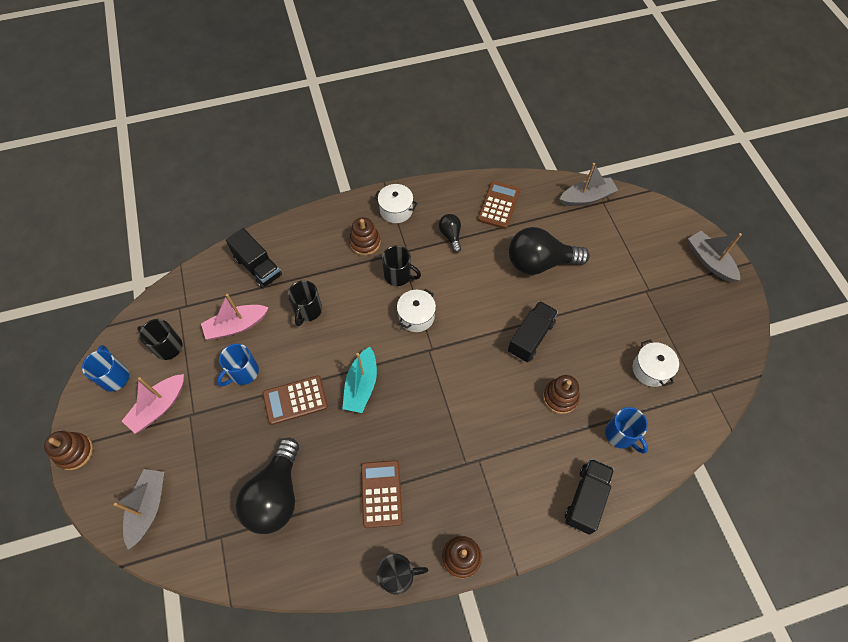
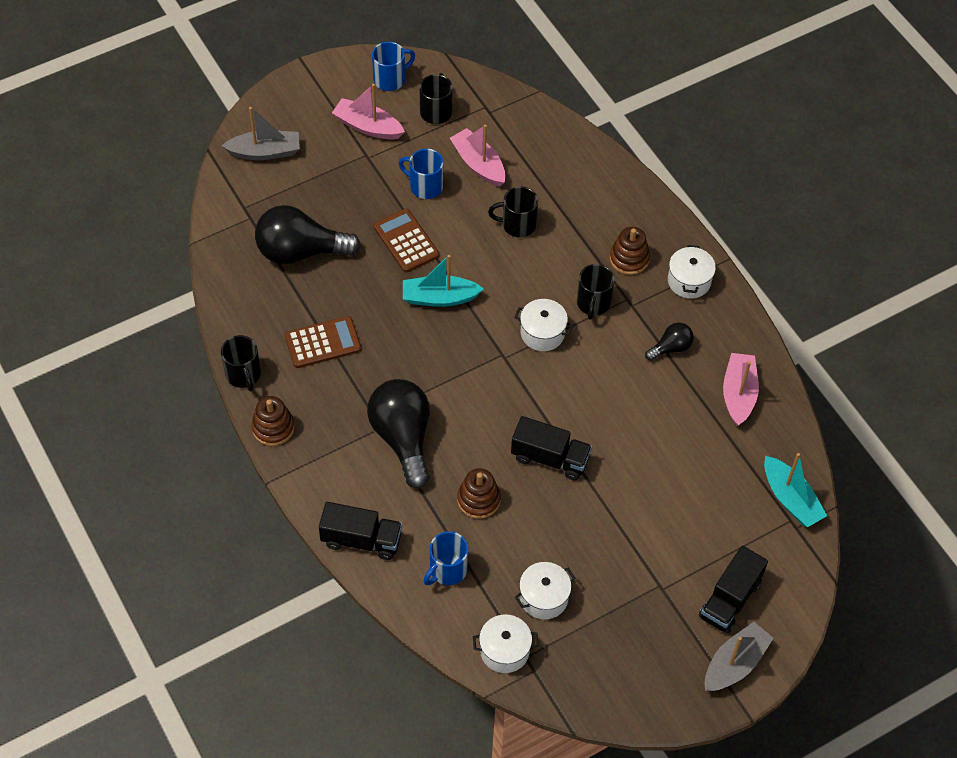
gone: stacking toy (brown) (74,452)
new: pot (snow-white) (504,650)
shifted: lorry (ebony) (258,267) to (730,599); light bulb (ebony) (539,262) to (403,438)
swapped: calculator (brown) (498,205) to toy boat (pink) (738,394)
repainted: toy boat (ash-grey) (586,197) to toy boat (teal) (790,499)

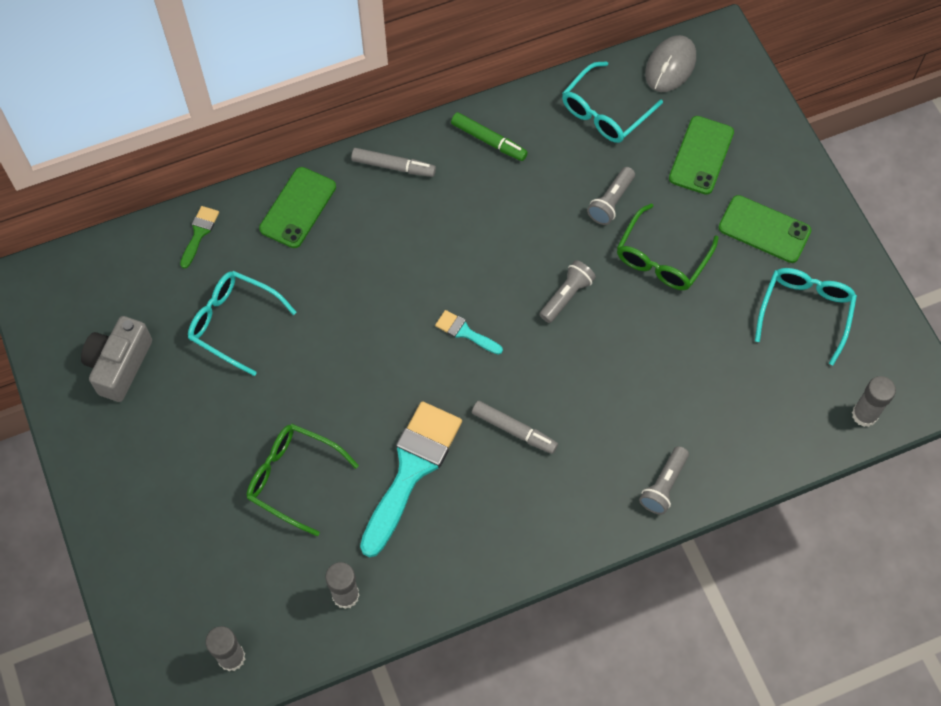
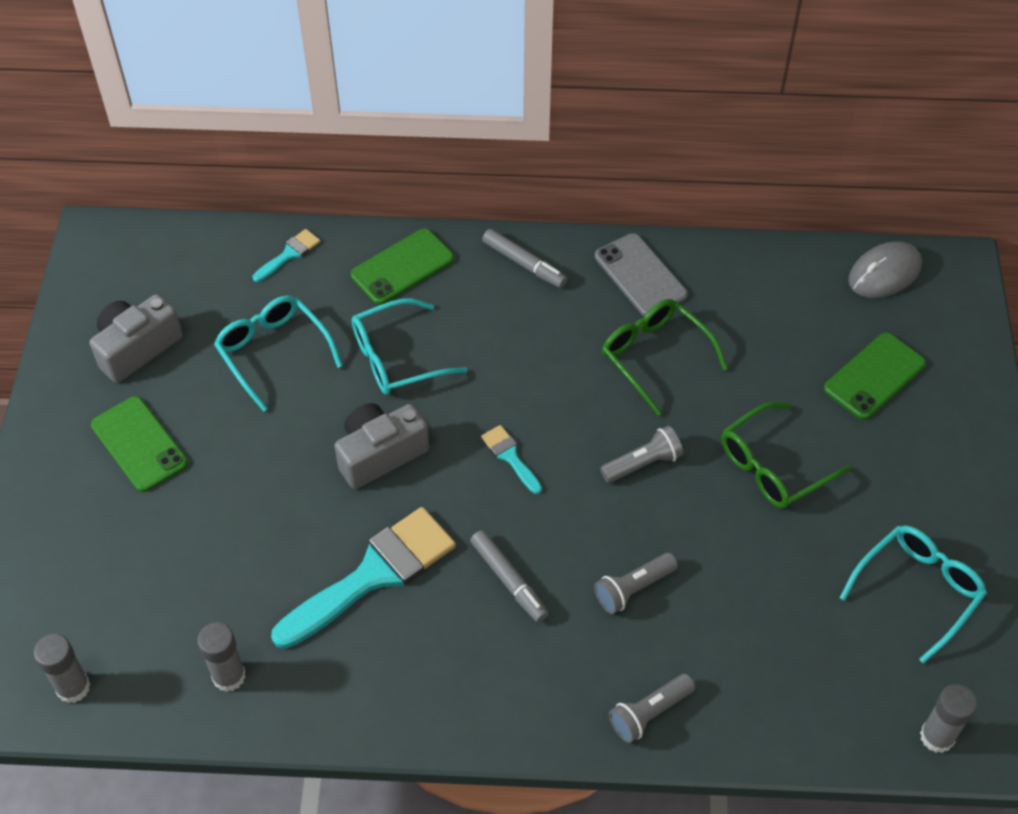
new: camera (ash-grey) (380,454)
shifted: eyeglasses (emerald) (293,478) to (654,356); eyeglasses (teal) (604,112) to (396,358); flashlight (ash-grey) (611,202) to (633,589); phone (emerald) (764,229) to (139,444)
swapped: marker pen (emerald) (489,141) to phone (ash-grey) (640,276)
repainted: paintbrush (emerald) (199,233) to paintbrush (teal) (289,254)

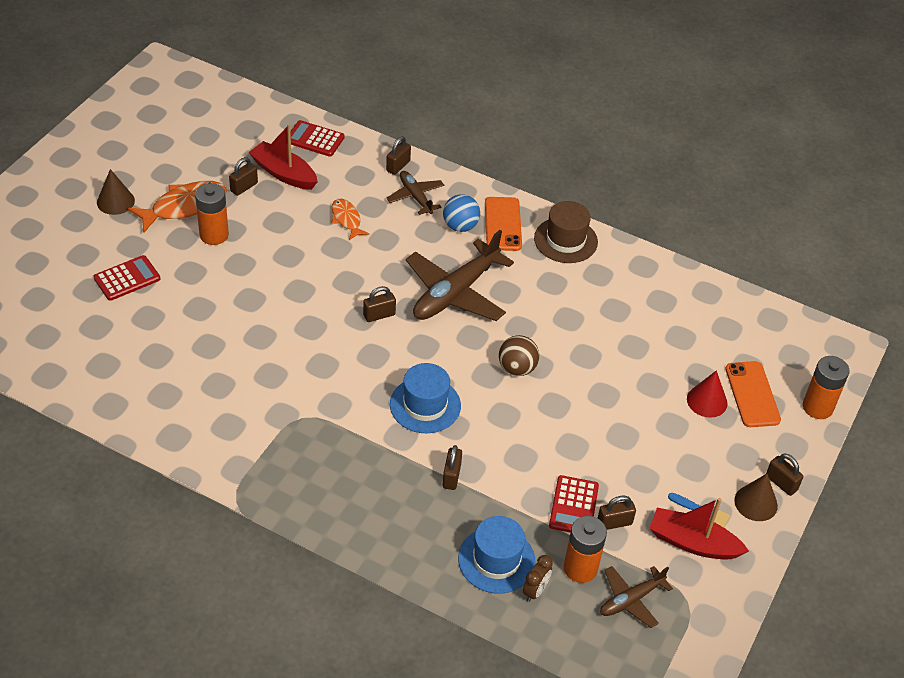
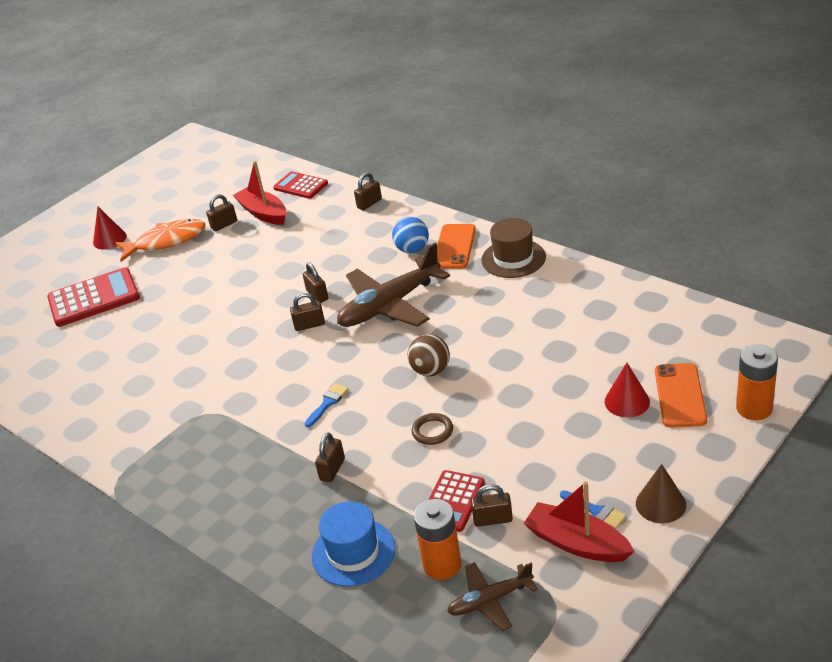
gone: battery (orange) (214,235); fish figure (orange) (346,219); plane (brown) (415,197); clock (brown) (535,591)
new: ring (brown) (432,431)
shifted: lock (brown) (781,483) to (317,295)
swapped: hat (cobalt) (425,405) to paintbrush (cobalt) (327,403)
repainted: cone (brown) (115,201) to cone (scarlet) (109,239)
scaled: calculator (scarlet) (127,278) = (94,298) x1.59

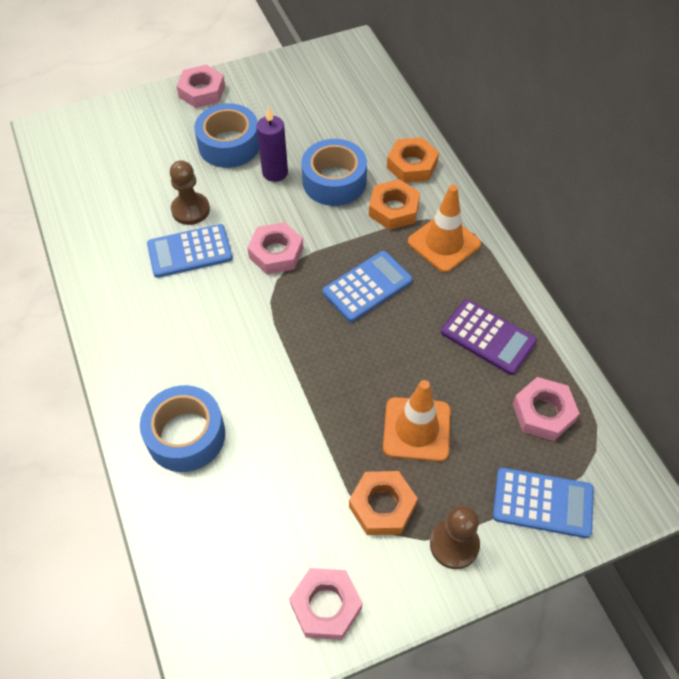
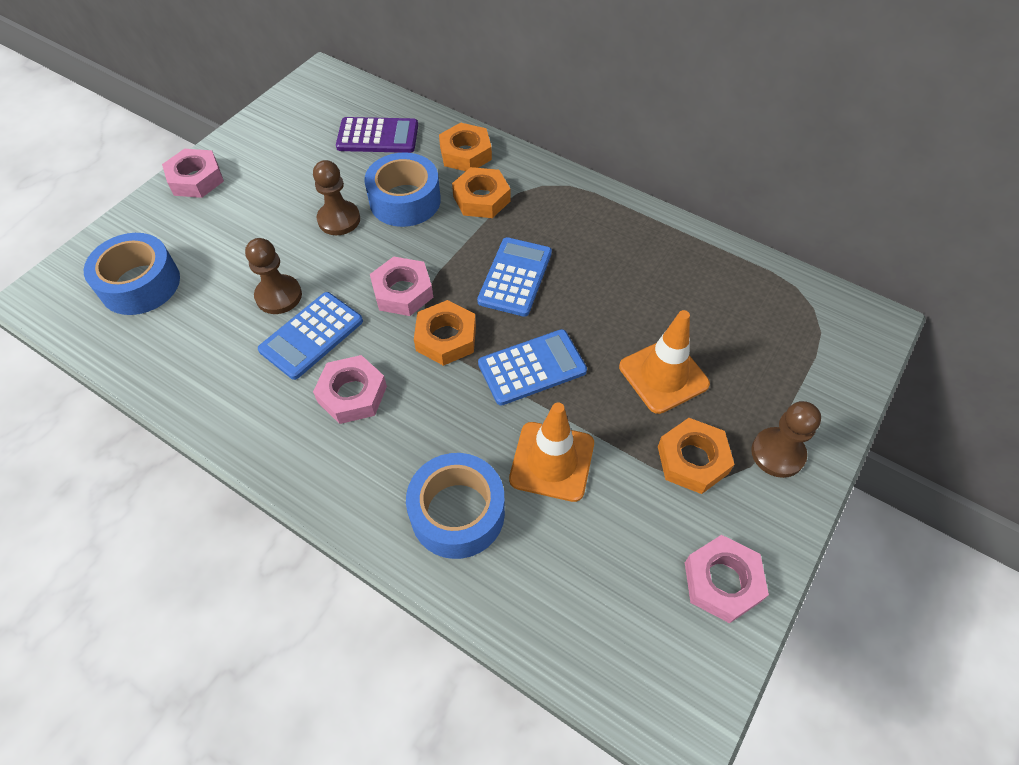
new: hexagon nut (orange) (446,338)
shifted: roll of tape (cobalt) (229,145) to (140,284); road cone (orange) (444,243) to (552,461); calculator (purple) (488,337) to (378,136); calculator (cobalt) (542,503) to (532,368); hexagon nut (pink) (543,412) to (352,394)
swapped: wax candle (purple) (275,172) to game pawn (brown) (339,219)

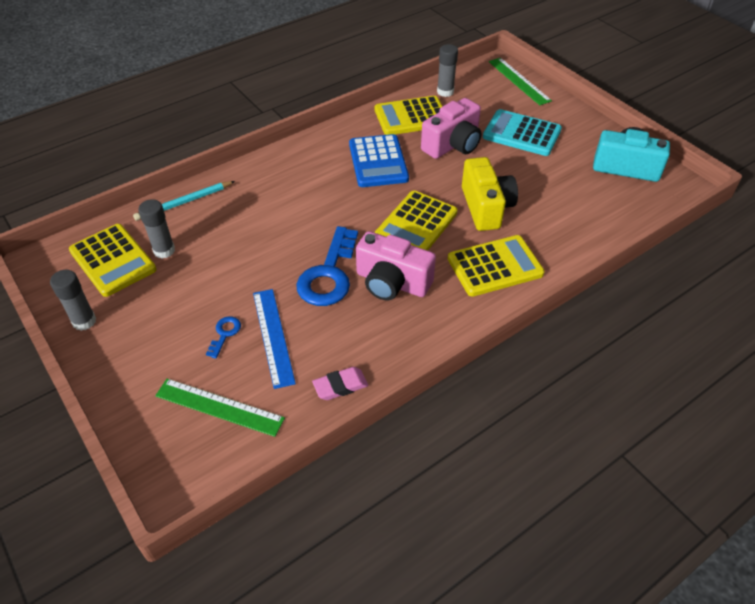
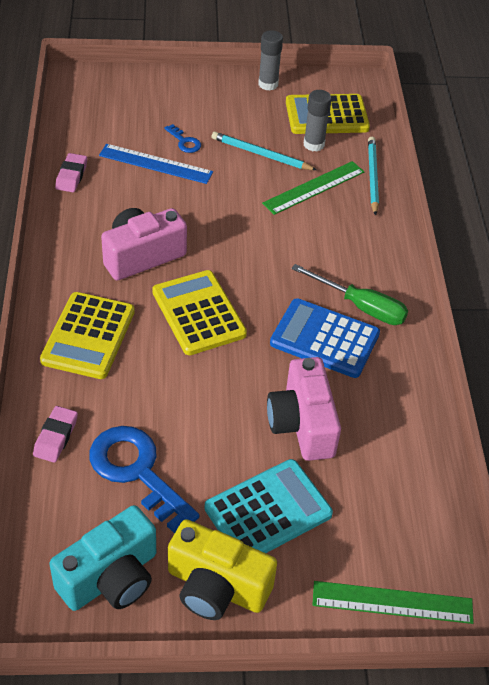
gone: calculator (bright yellow) (411,117); glue (ash-grey) (445,92)
new: pencil eraser (pink) (56,437); pencil (teal) (261,154); hand screwdriver (emerald) (361,307)
shifted: measuring stick (emerald) (219,407) to (314,187); key (cobalt) (328,274) to (137,471); camera (bright yellow) (486,207) to (216,587)

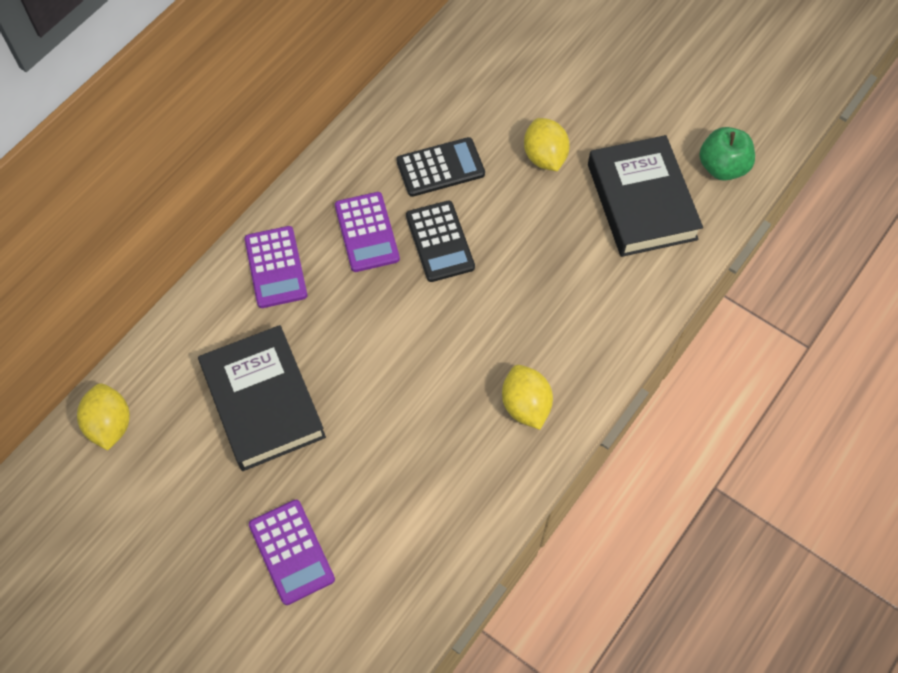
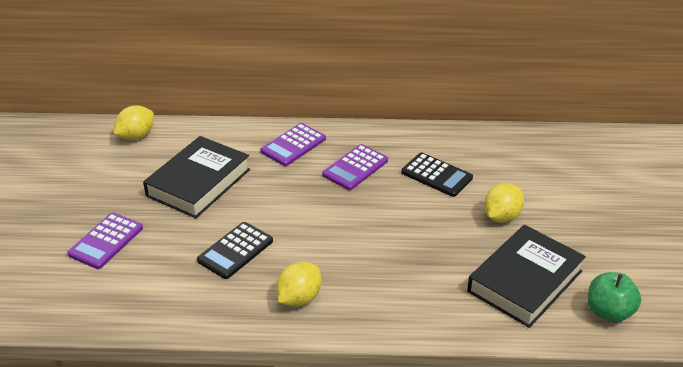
shifted: calculator (ebony) (439,242) to (235,251)

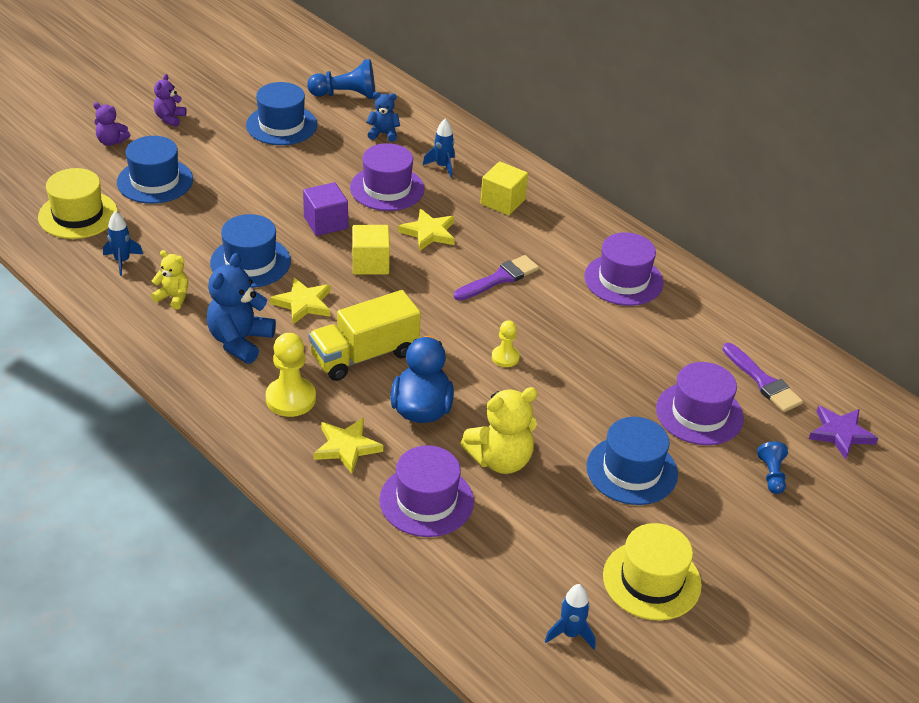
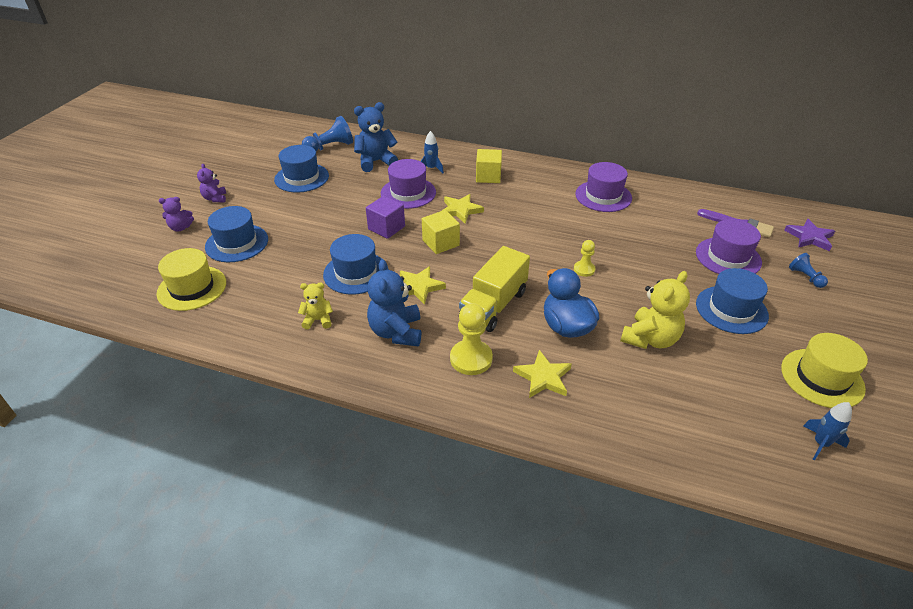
gone: toy rocket (cobalt) (122,261); hat (purple) (426,500); paintbrush (purple) (499,278)
scaled: stuffed bear (cobalt) (383,134) = (375,162) x1.76

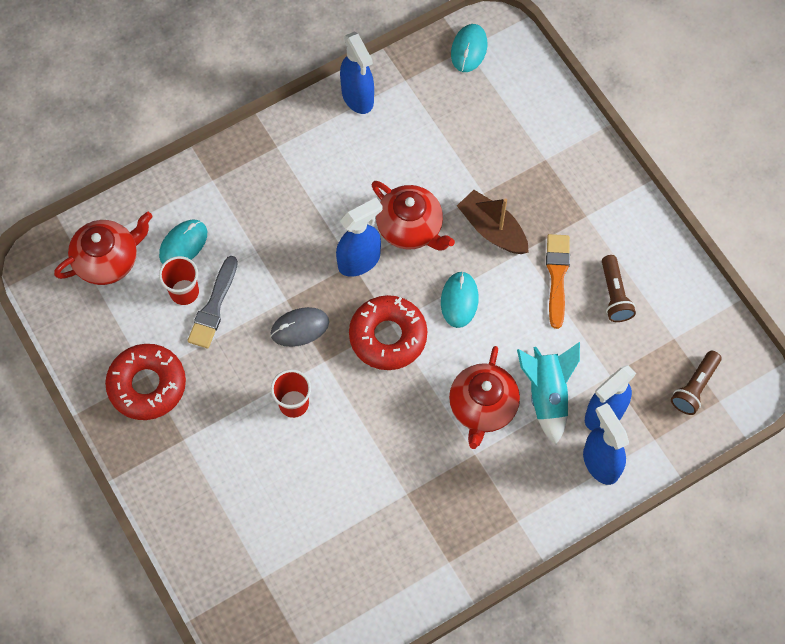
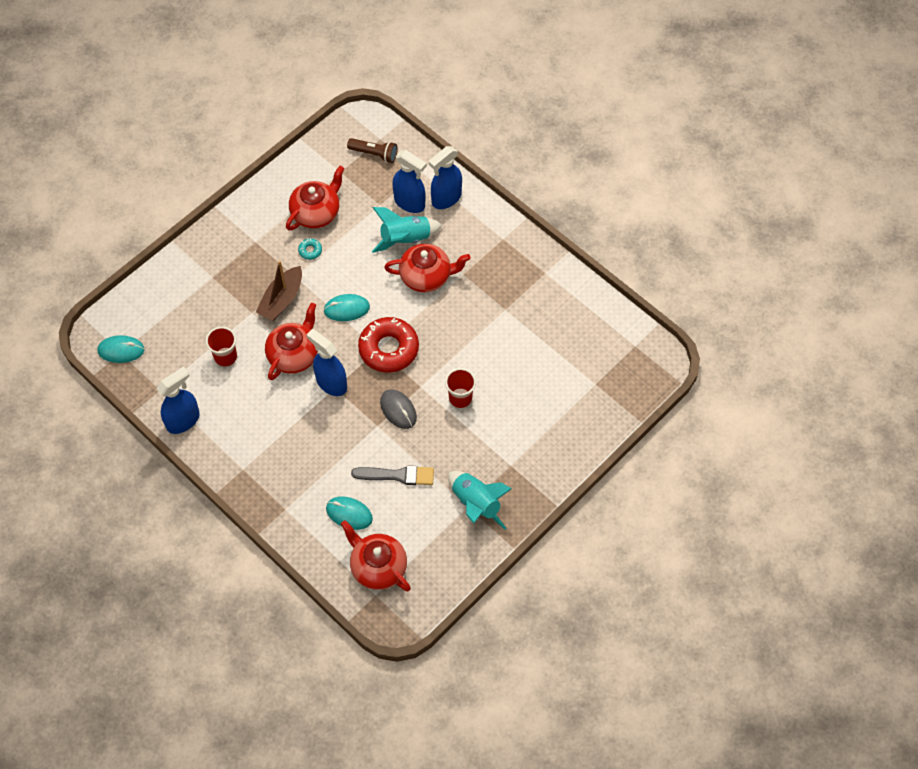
shifted: tumbler (scarlet) (184,292) to (225,357)
swapped: doughnut (scarlet) (147,385) to toy rocket (teal) (476,504); paintbrush (orange) (557,276) to doughnut (teal) (310,251); flashlight (brown) (614,295) to china teapot (scarlet) (316,213)

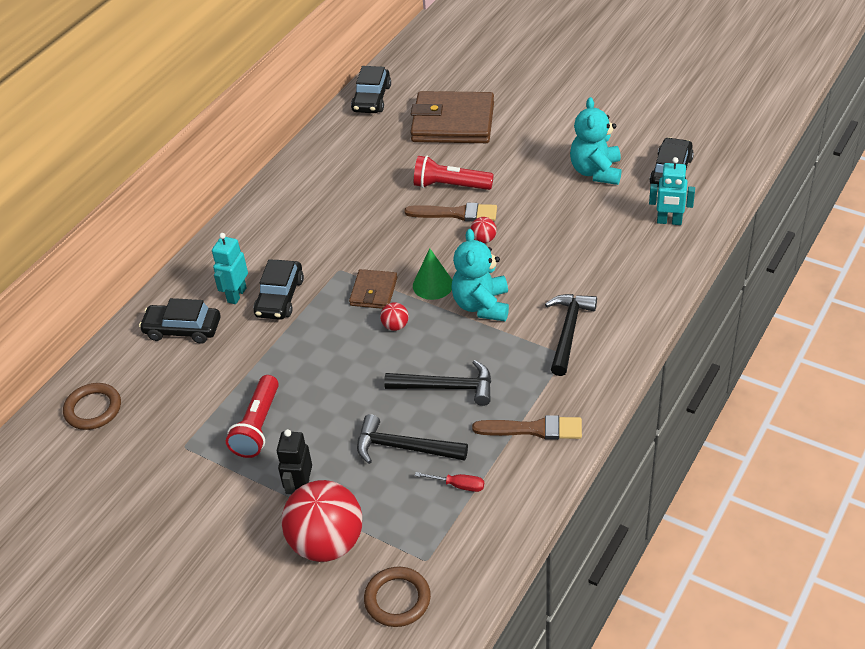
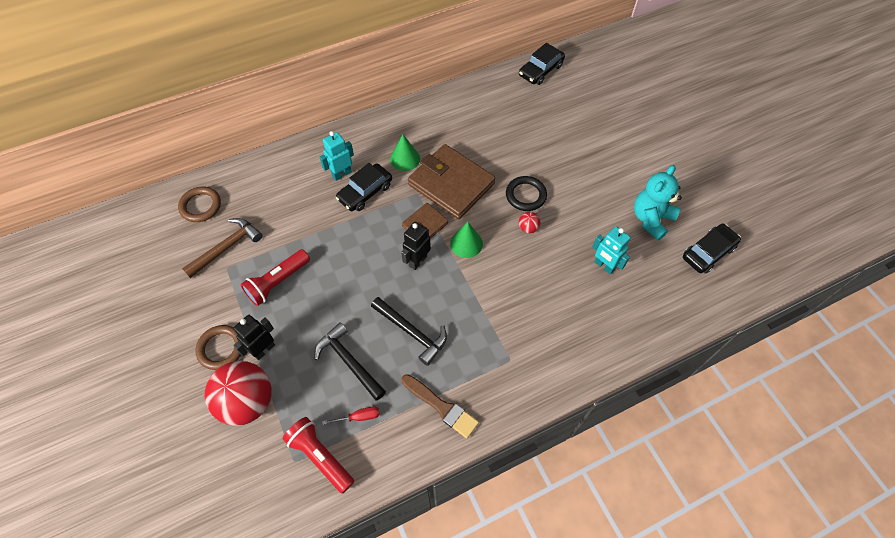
gone: car (ebony) (182,329); stuffed bear (teal) (481,305); carpenter's hammer (ebony) (568,332)
new: carpenter's hammer (brown) (226,247); cone (emerald) (405,159)
shifted: ring (brown) (397,599) to (221,348); billfold (brown) (453,122) to (451,184); flashlight (scarlet) (450,185) to (320,456); robot figure (teal) (669,221) to (604,266)
swapped: ball (scarlet) (395,326) to robot figure (ebony) (417,261); paintbrush (brown) (456,213) to ring (ebony) (525,195)
rotated: hand screwdriver (scarlet) (458,485) = (359,417) 60 degrees counterclockwise

